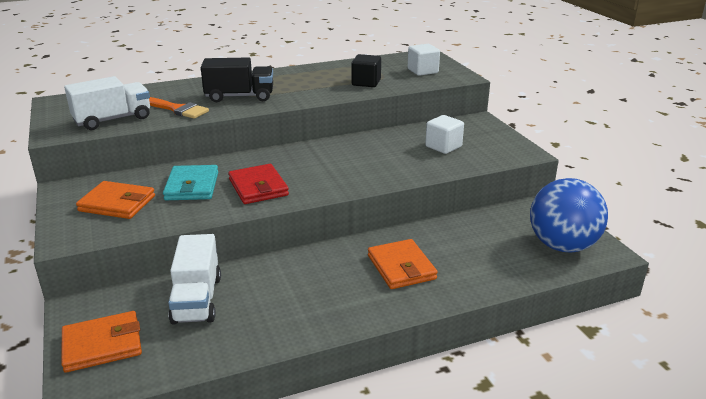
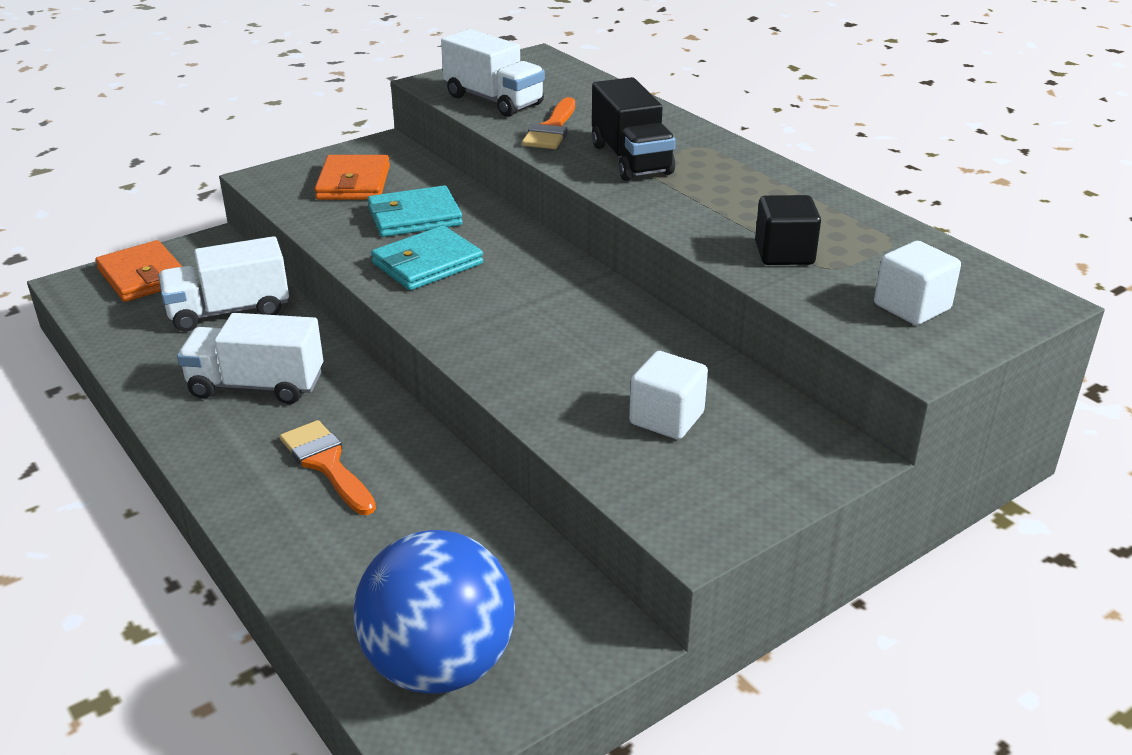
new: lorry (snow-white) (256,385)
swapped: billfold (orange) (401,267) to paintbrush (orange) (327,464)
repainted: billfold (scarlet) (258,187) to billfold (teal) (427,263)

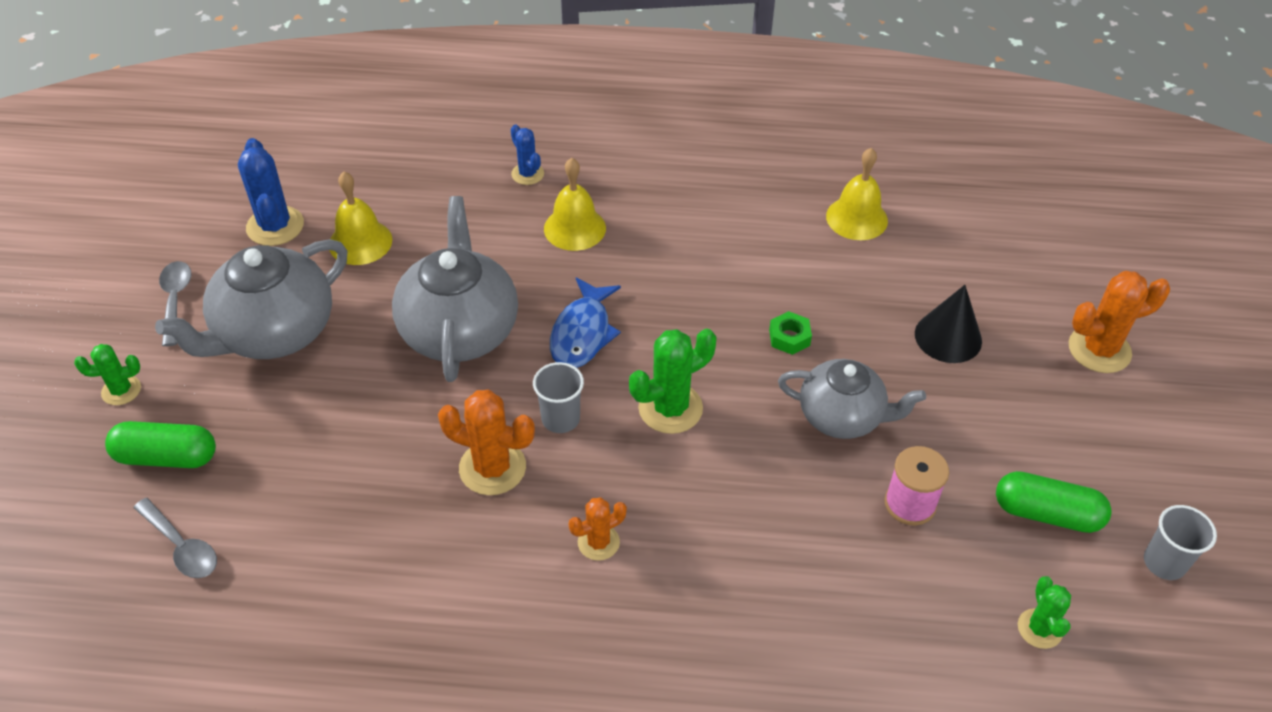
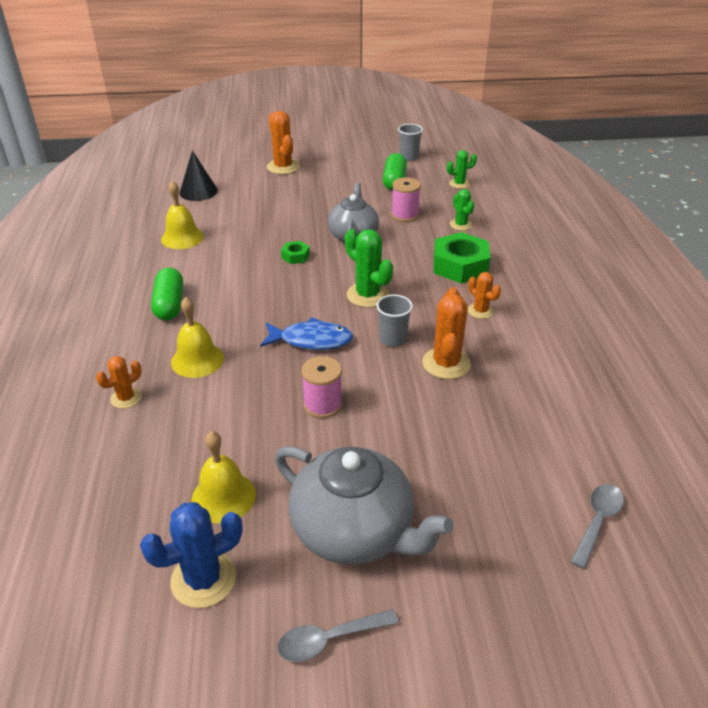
new: hexagon nut (emerald) (460,266)
shifted: prickly plant (emerald) (121,390) to (461,225); pill (emerald) (167,457) to (169,304); cone (ebony) (948,337) to (198,191)
swapped: china teapot (ash-grey) (459,330) to bobbin (pink) (323,405)
repainted: prickly plant (cobalt) (527,174) to prickly plant (orange) (126,398)

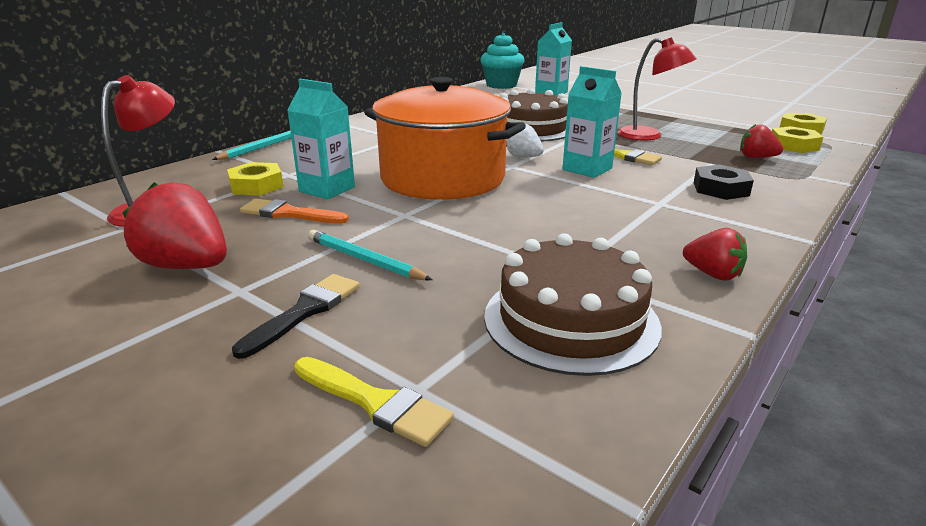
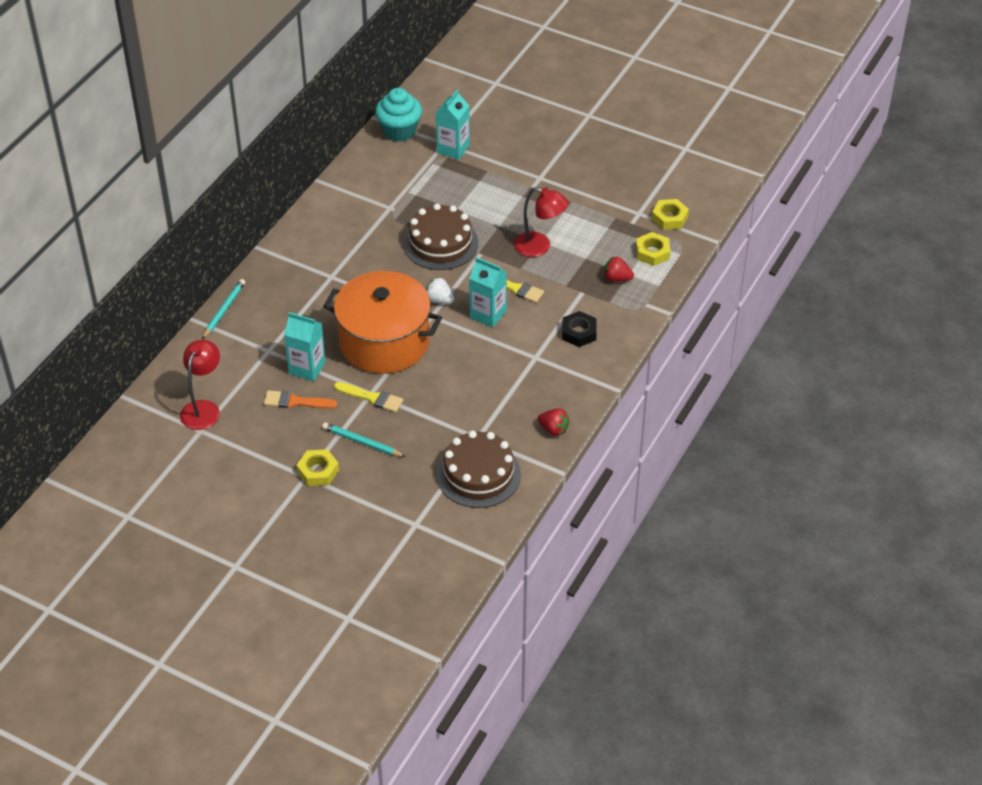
gone: strawberry (scarlet) (187,266); paintbrush (ebony) (304,312)
shifted: hexagon nut (bright yellow) (256,186) to (318,471); paintbrush (bright yellow) (375,402) to (371,398)

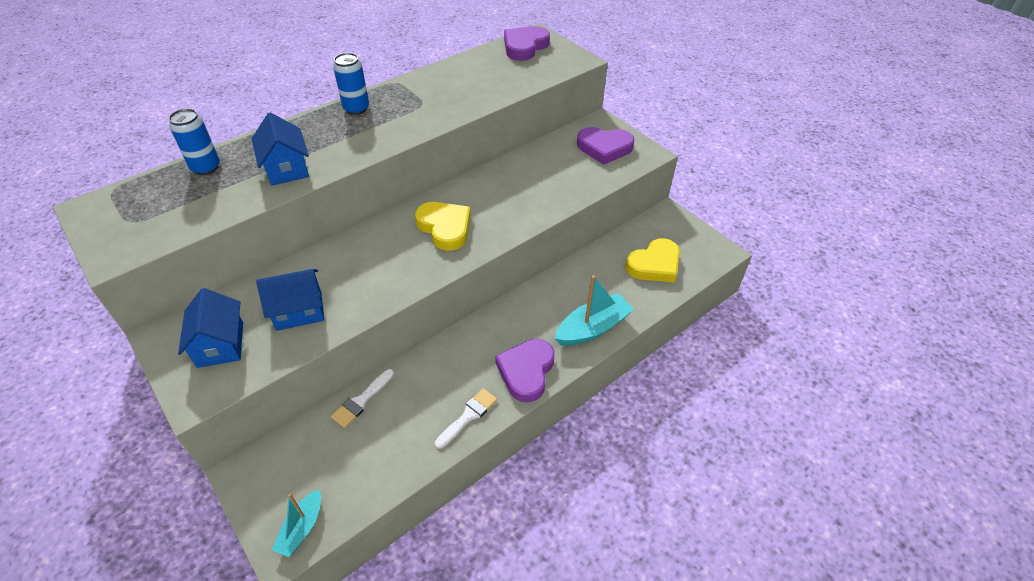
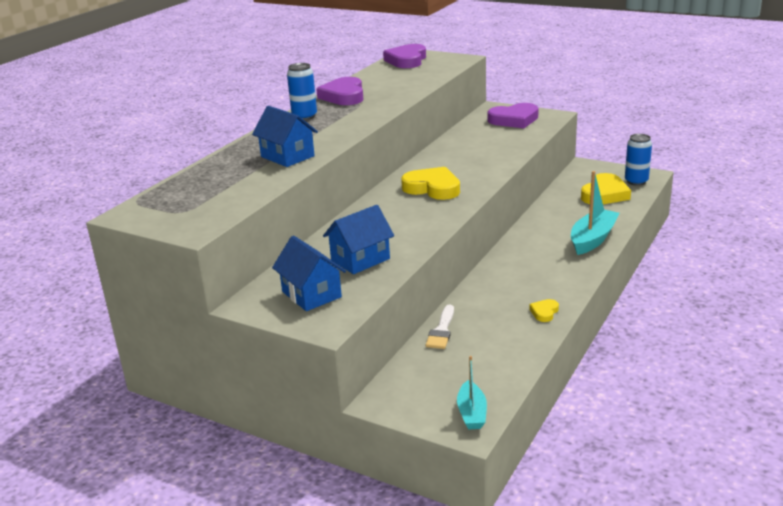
shifted: tin (cobalt) (206,167) to (636,181); love heart (purple) (526,371) to (344,96)
swapped: paintbrush (snow-white) (468,416) to love heart (bright yellow) (544,312)

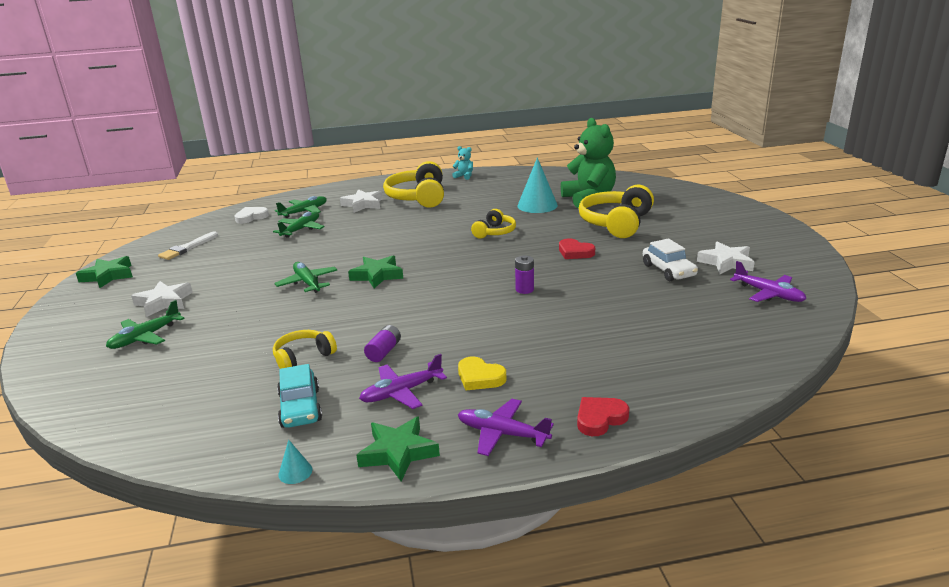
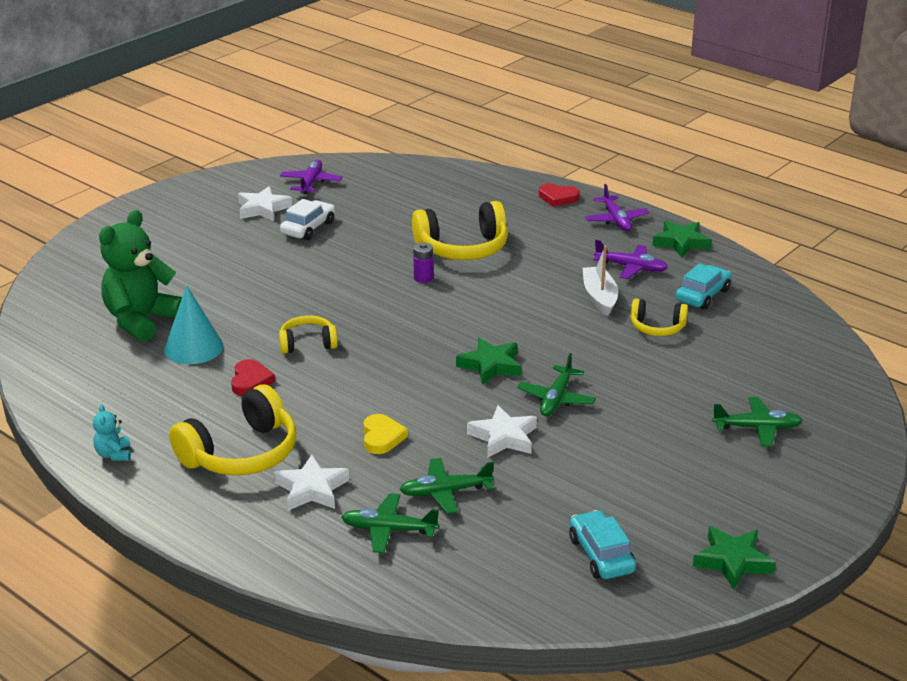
gone: love heart (snow-white) (251,217); cone (teal) (295,472)
shifted: star shape (snow-white) (164,302) to (503,437); love heart (bright yellow) (480,377) to (382,437); love heart (scarlet) (575,252) to (250,381); headset (bright yellow) (616,223) to (463,248)
swapped: paintbrush (snow-white) (187,248) to car (teal) (601,555); battery (purple) (384,351) to toy boat (snow-white) (599,297)

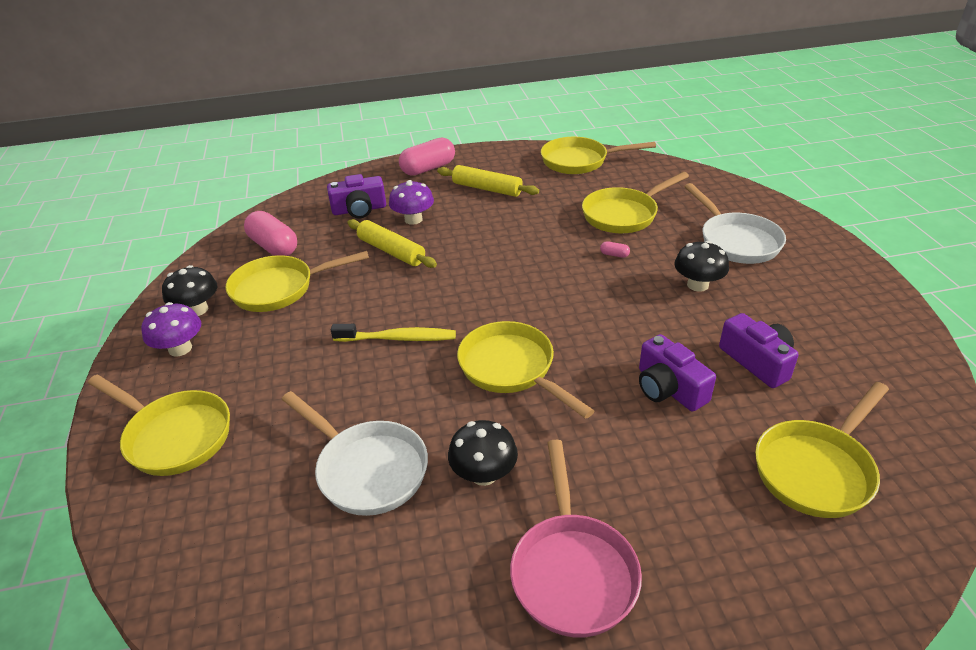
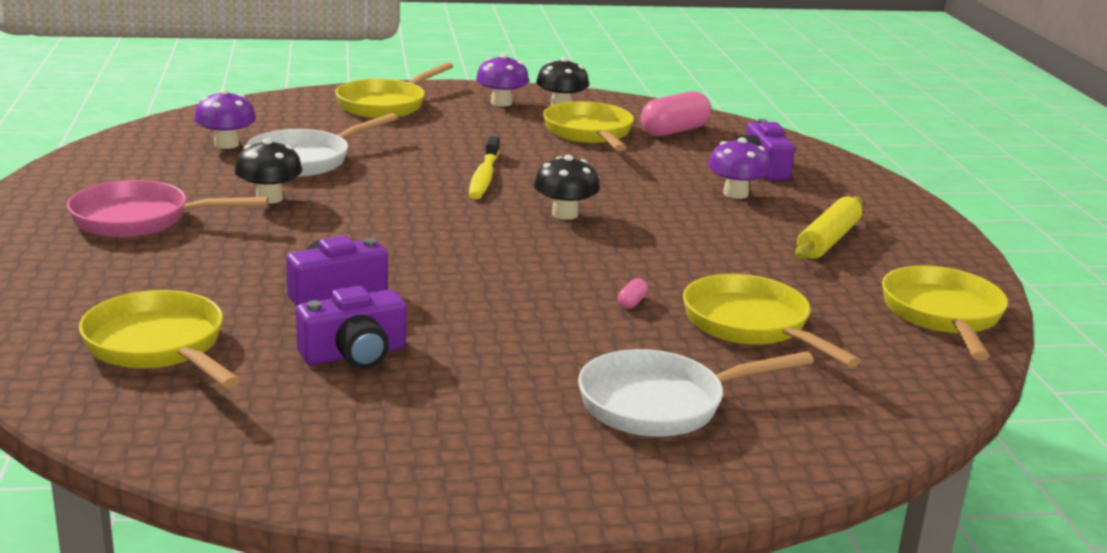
gone: dough roller (bright yellow) (391,251); pill (pink) (428,168); pan (bright yellow) (511,369)
new: fungus (purple) (226,144)
shifted: fungus (ebony) (697,285) to (565,214)

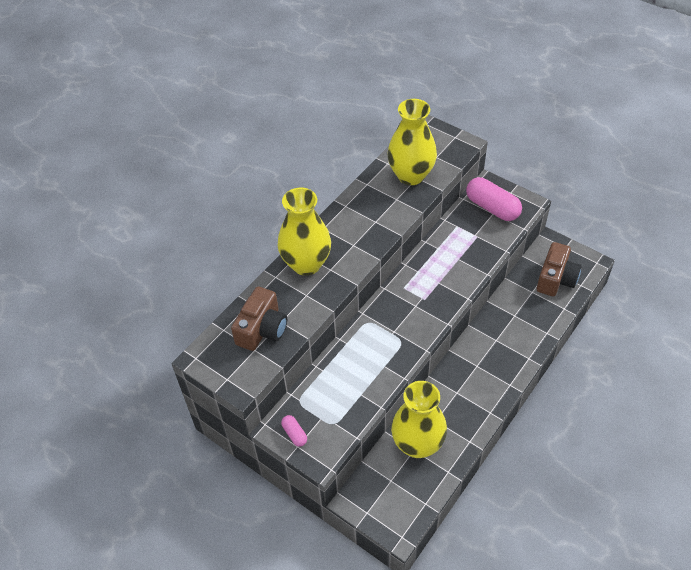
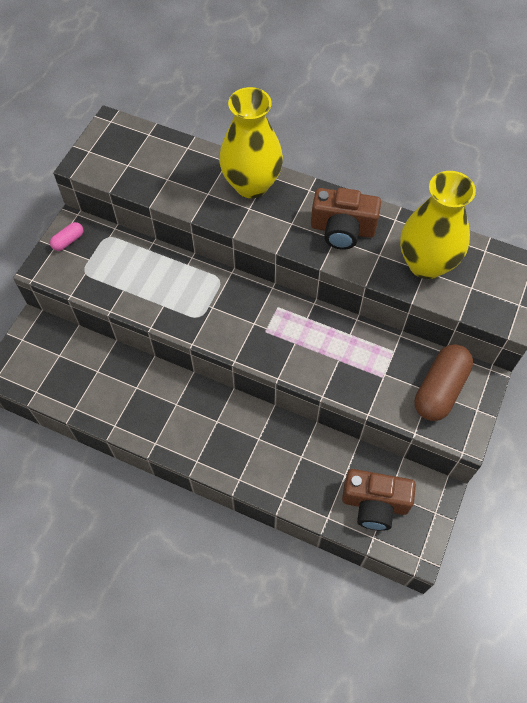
gone: flower vase (bright yellow) (417,444)
shifted: camera (brown) (262,329) to (342,229)
repainted: pill (pink) (492,208) to pill (brown) (440,389)

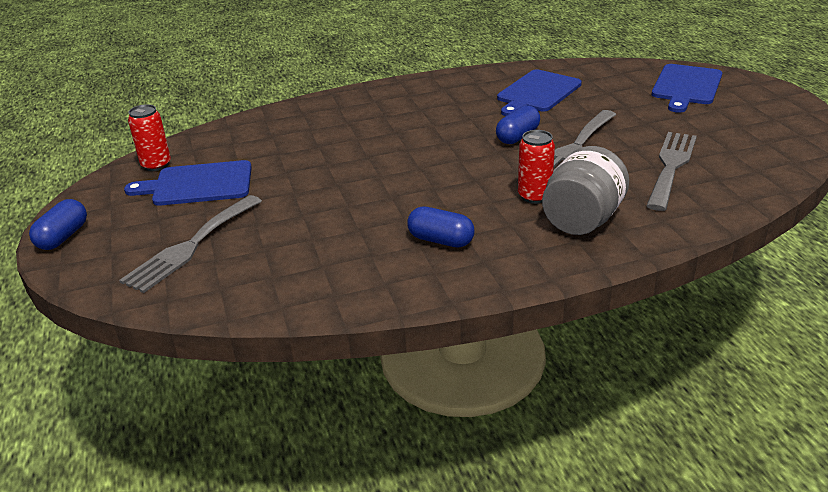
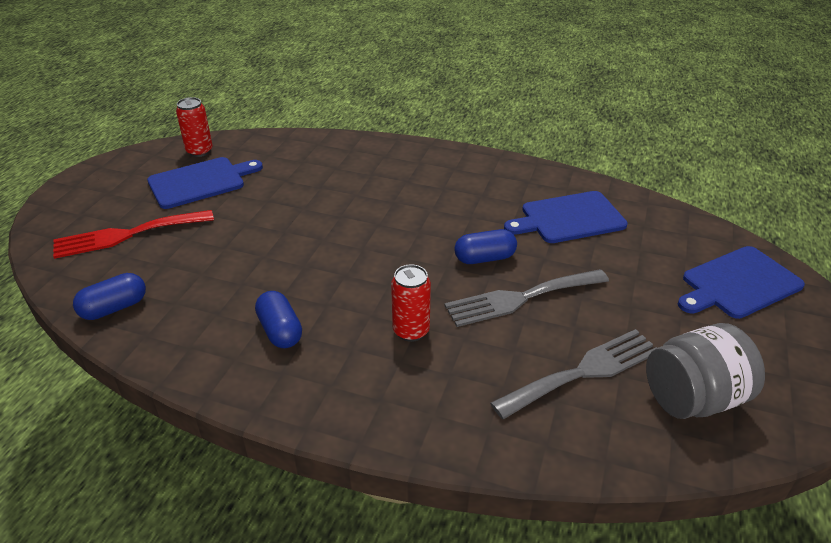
shifted: pill (cobalt) (63,237) to (114,308); jam jar (ash-grey) (582,220) to (693,398)
repainted: table fork (ash-grey) (191,246) to table fork (scarlet) (127,235)
rotated: chopping board (cobalt) (198,184) = (200,182) 120 degrees clockwise

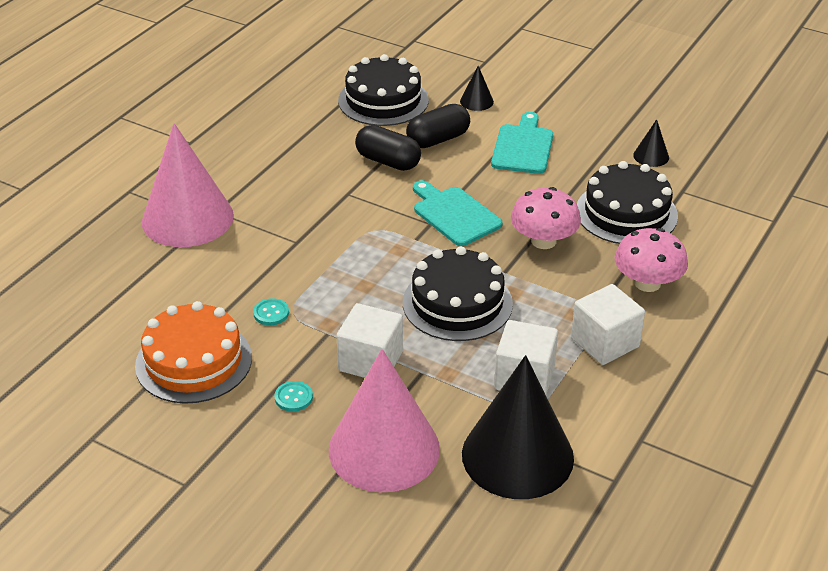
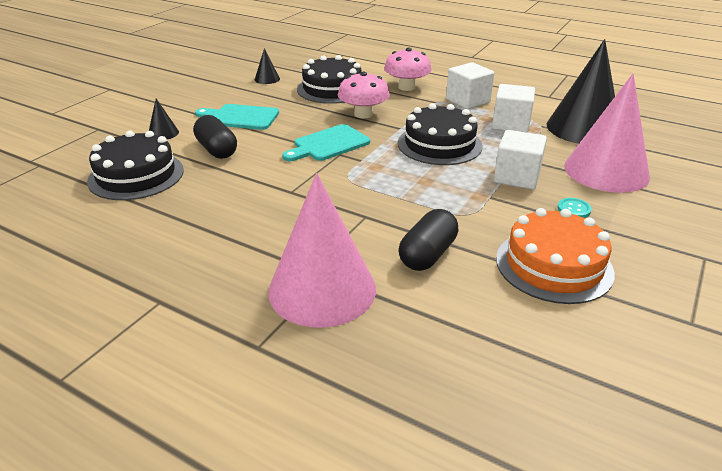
gone: shirt button (teal) (271,313)
shifted: pill (ebony) (388,161) to (427,254)

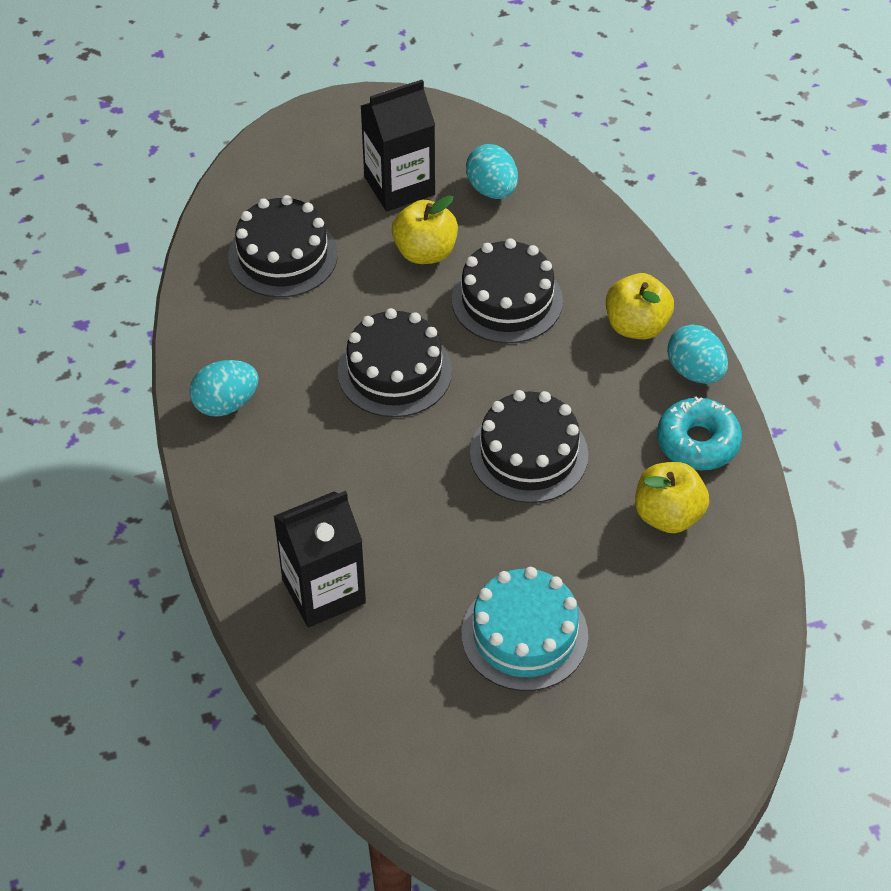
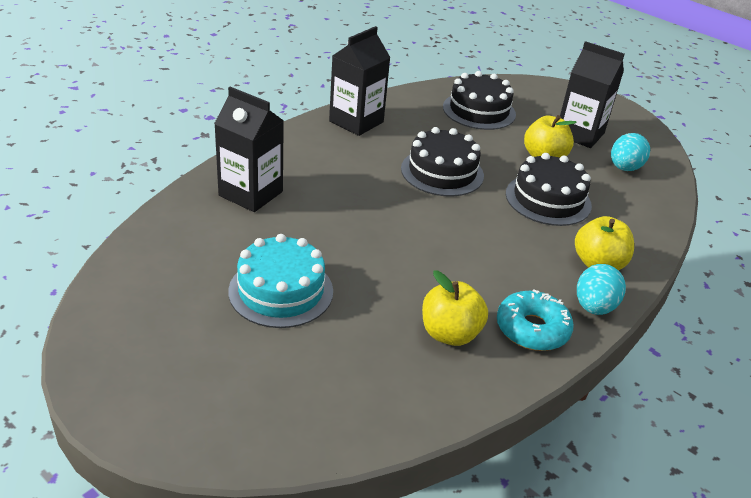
gone: gateau (ebony) (529,454)
swapped: egg shape (teal) (226,403) to milk carton (ebony) (356,122)

